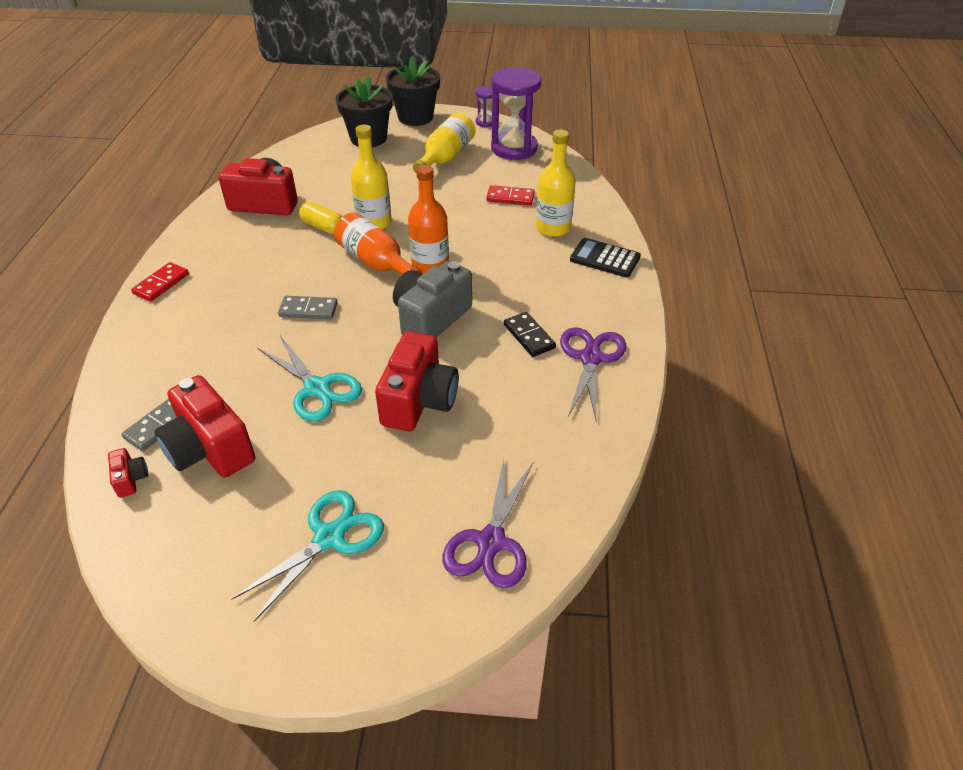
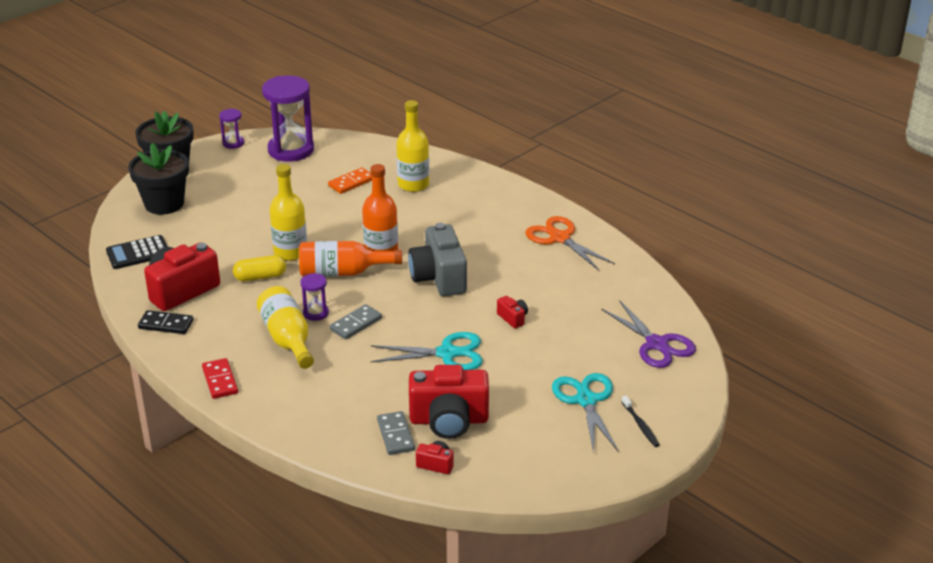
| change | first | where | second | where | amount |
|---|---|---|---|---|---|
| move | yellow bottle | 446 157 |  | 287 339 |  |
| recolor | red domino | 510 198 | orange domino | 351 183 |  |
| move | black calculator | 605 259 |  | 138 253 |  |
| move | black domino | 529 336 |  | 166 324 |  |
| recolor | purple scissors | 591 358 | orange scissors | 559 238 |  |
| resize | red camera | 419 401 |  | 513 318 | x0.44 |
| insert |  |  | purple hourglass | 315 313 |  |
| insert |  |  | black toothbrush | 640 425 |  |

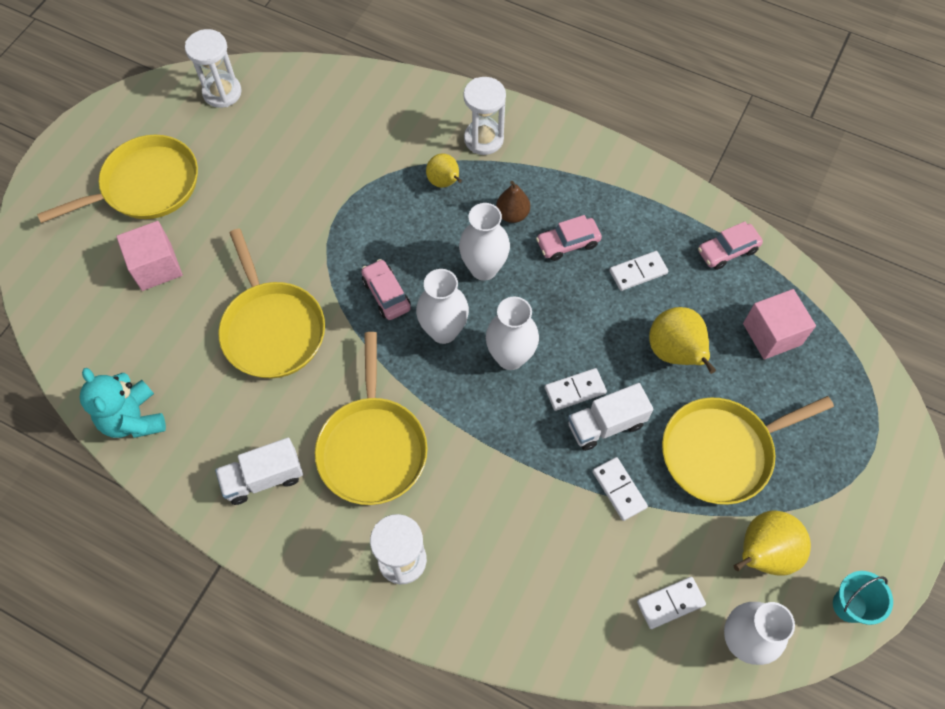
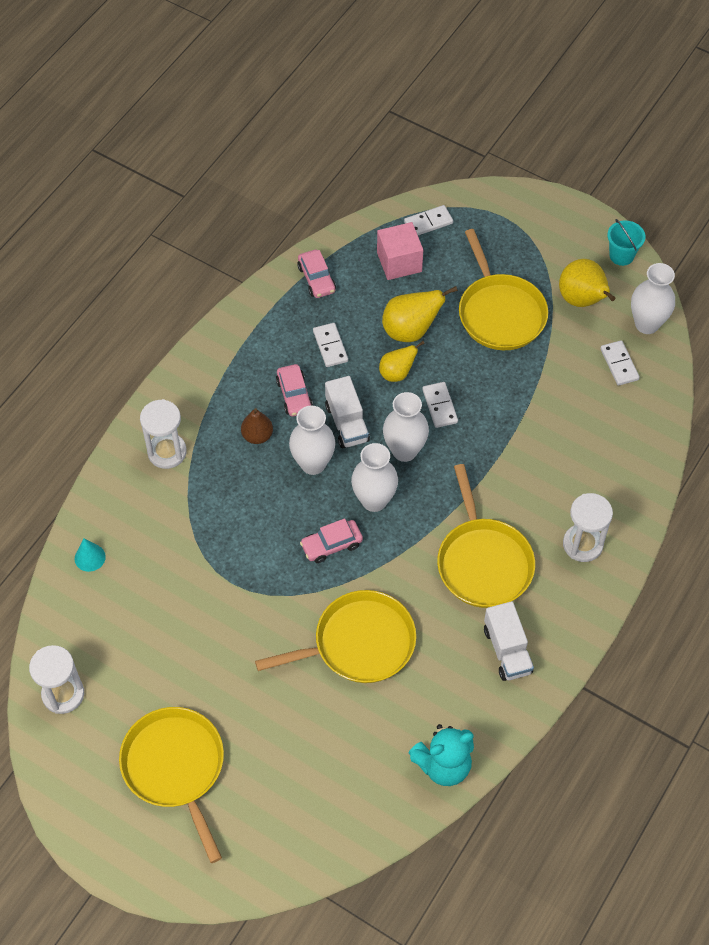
| change | first | where | second | where | amount |
|---|---|---|---|---|---|
| move | yellow pear | 444 182 |  | 397 373 |  |
| delete | pink cube | 156 266 |  |  |  |
| rotate | yellow pan | 372 448 |  | 483 562 | 75 degrees clockwise |
| move | white truck | 606 424 |  | 347 423 |  |
| move | white domino | 619 489 |  | 428 222 |  |
| insert |  |  | turquoise cone | 90 557 |  |

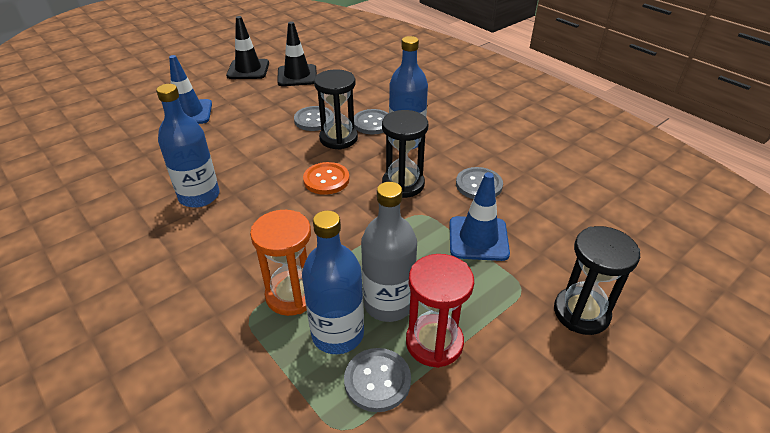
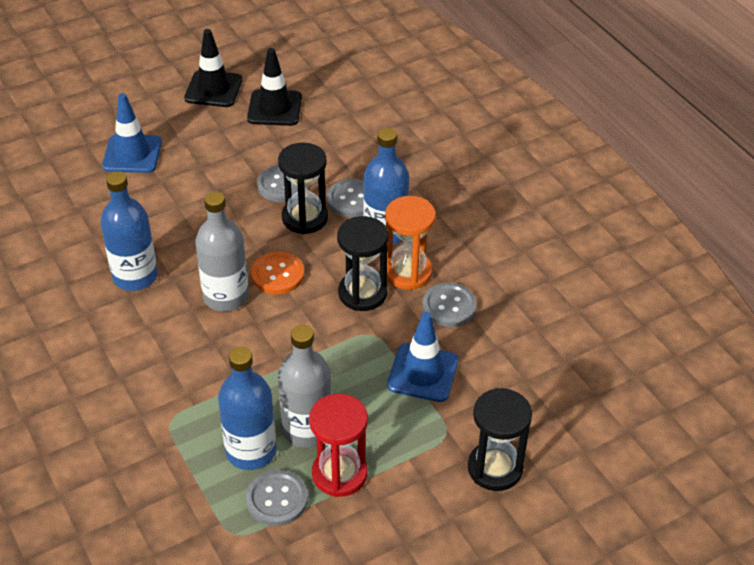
| change | first | where | second | where | amount |
|---|---|---|---|---|---|
| move | orange hourglass | 292 295 |  | 408 272 |  |
| insert |  |  | grey bottle | 226 296 |  |

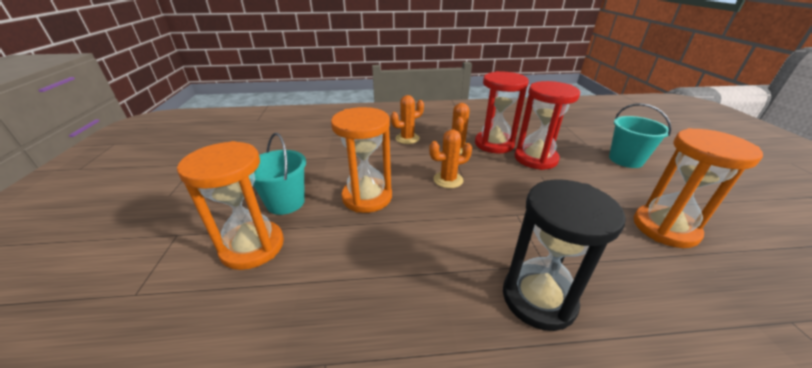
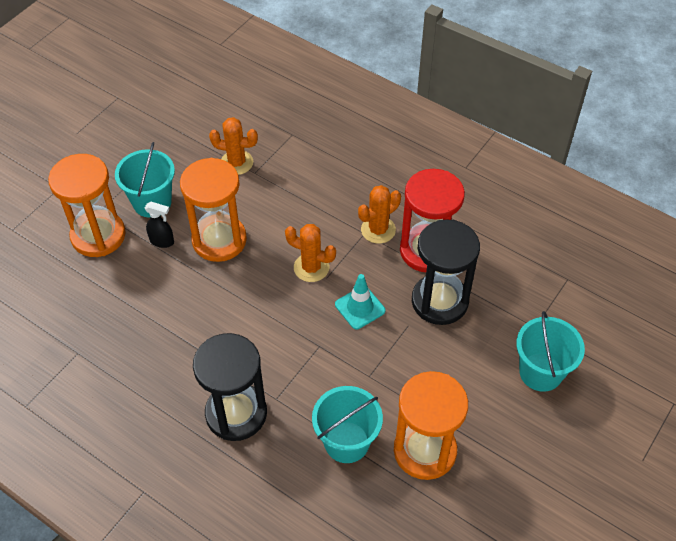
| change | first | where | second | where | amount |
|---|---|---|---|---|---|
| recolor | red hourglass | 535 158 | black hourglass | 439 301 |  |
| move | orange cactus | 407 138 |  | 236 163 |  |
| insert |  |  | black spray bottle | 162 241 |  |
| insert |  |  | turquoise traffic cone | 360 307 |  |
| insert |  |  | turquoise bucket | 346 442 |  |

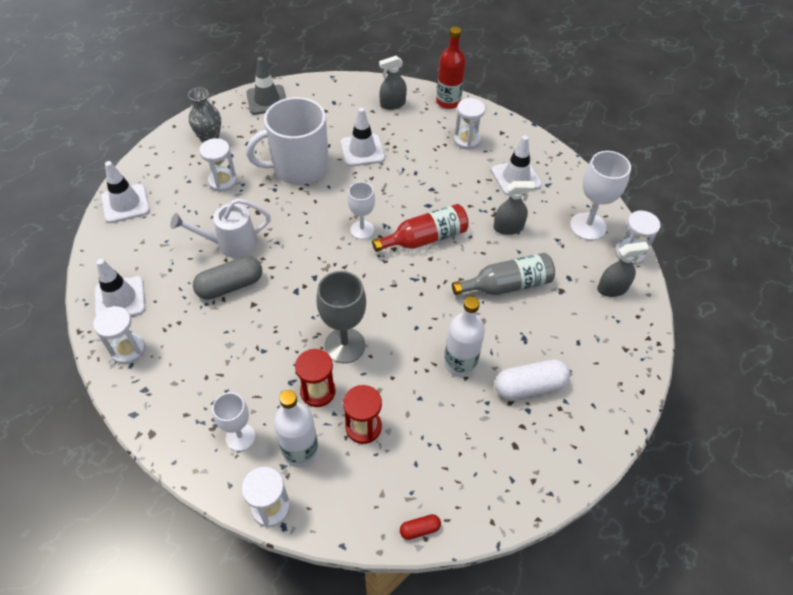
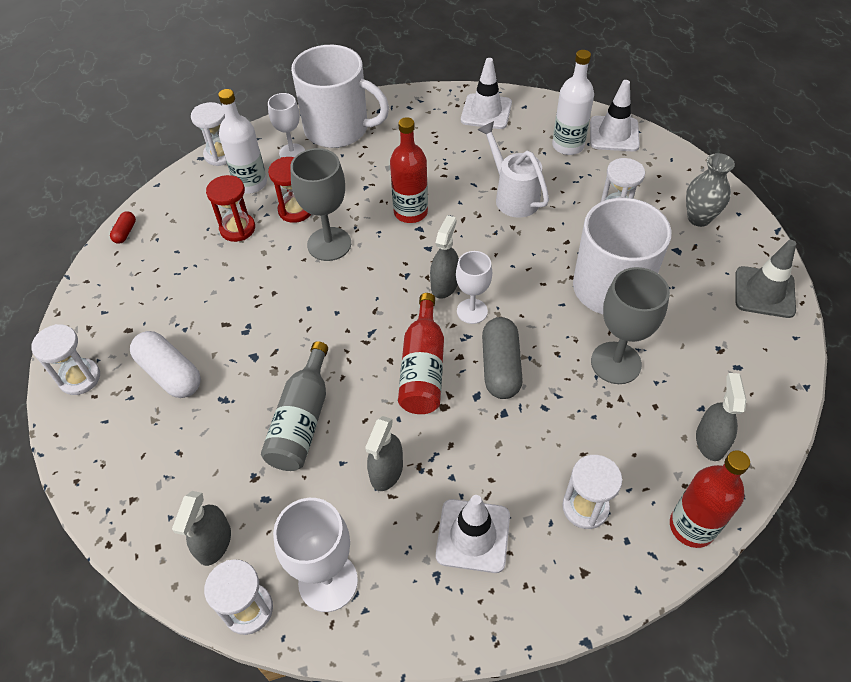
| change | first | where | second | where | amount |
|---|---|---|---|---|---|
| replace | white traffic cone | 362 150 | grey goblet | 616 363 |  |
| rotate | white watering can | 231 244 |  | 513 196 | 45 degrees counterclockwise |
| move | grey capsule | 230 286 |  | 500 367 |  |
| move | white bottle | 460 363 |  | 568 146 |  |
| move | white hourglass | 128 349 |  | 80 378 |  |
| rotate | white capsule | 529 386 |  | 170 373 | 60 degrees counterclockwise |
| insert |  |  | white mug | 338 129 |  |
| insert |  |  | red bottle | 410 212 |  |
| insert |  |  | grey spray bottle | 444 284 |  |

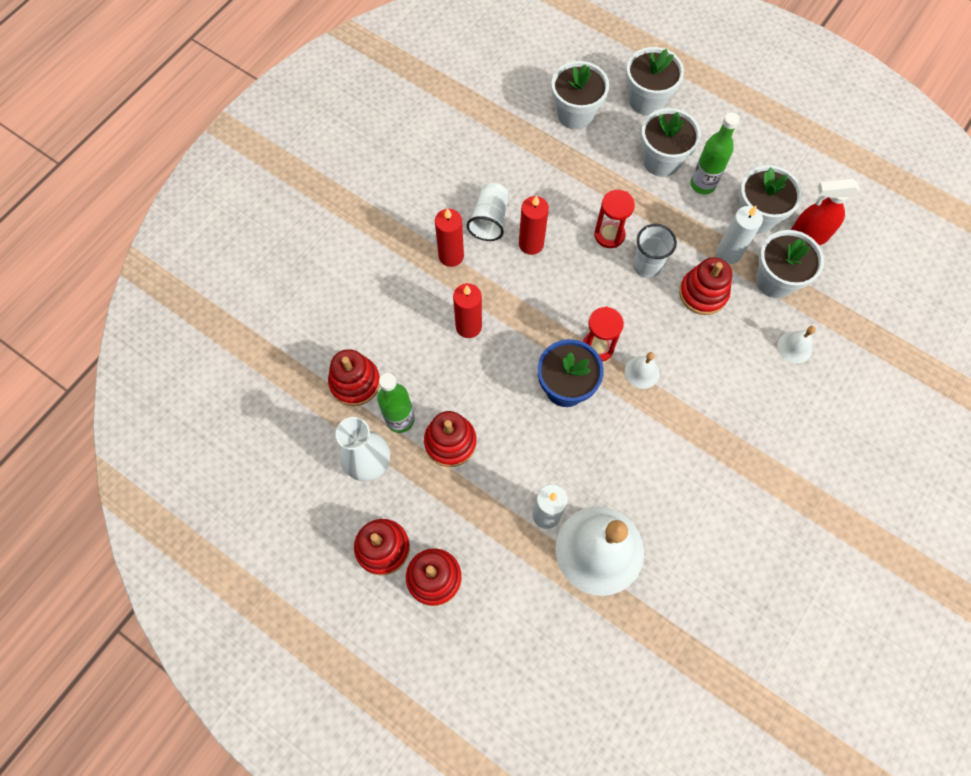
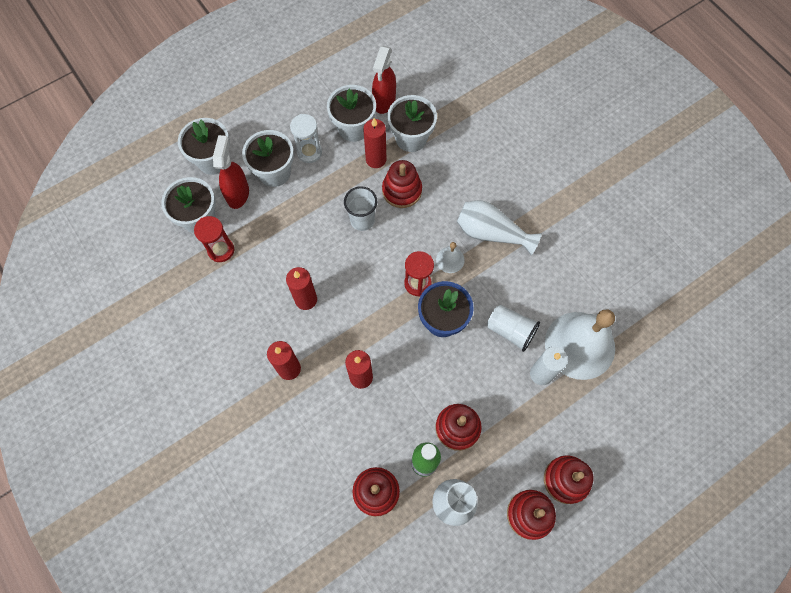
| change | first | where | second | where | amount |
|---|---|---|---|---|---|
| replace | green bottle | 702 184 | white hourglass | 309 152 |  |
| move | white cup | 489 220 |  | 510 331 |  |
| move | red hourglass | 609 235 |  | 221 250 |  |
| recolor | white candle | 728 253 | red candle | 376 159 |  |
| delete | white bell | 794 347 |  |  |  |
| insert |  |  | red spray bottle | 238 194 |  |
| insert |  |  | white vase | 491 233 |  |

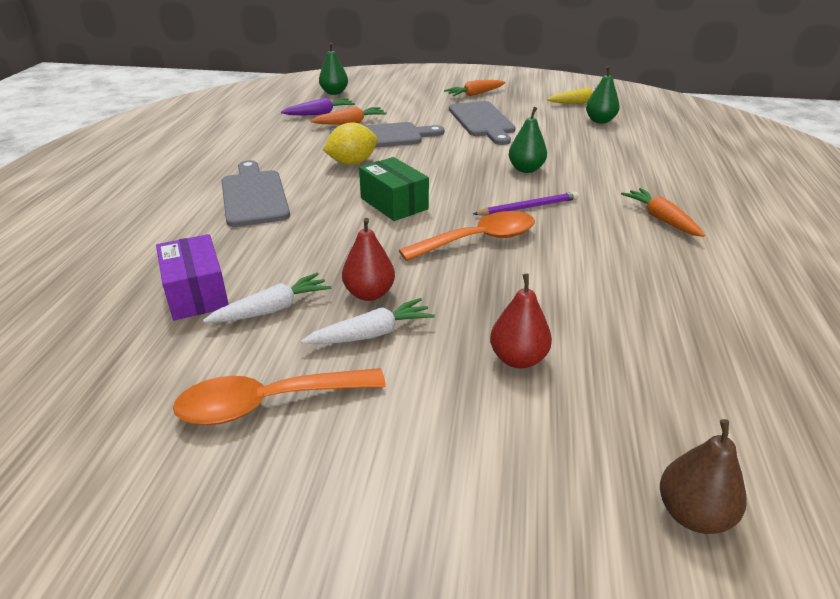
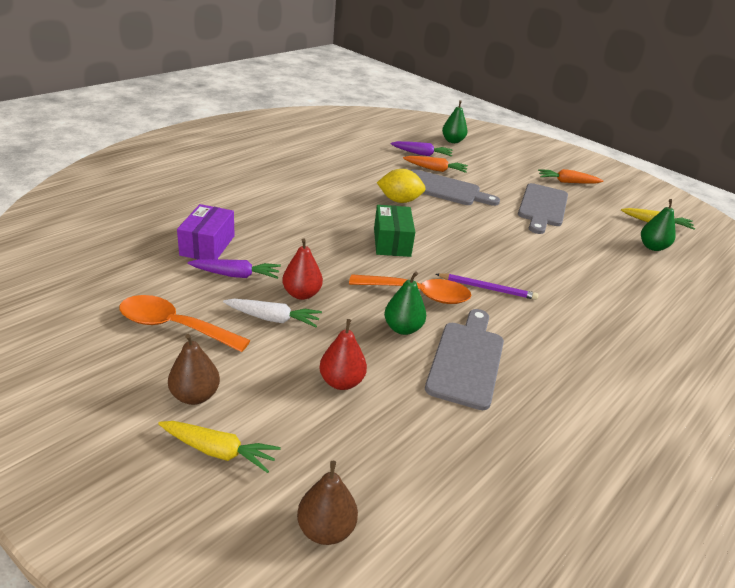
| change | first | where | second | where | amount |
|---|---|---|---|---|---|
| move | green pear | 526 169 |  | 402 328 |  |
| move | grey cutting board | 253 196 |  | 466 360 |  |
| delete | orange carrot | 661 219 |  |  |  |
| recolor | white carrot | 271 309 | purple carrot | 235 275 |  |
| insert |  |  | brown pear | 195 395 |  |
| insert |  |  | yellow carrot | 218 451 |  |

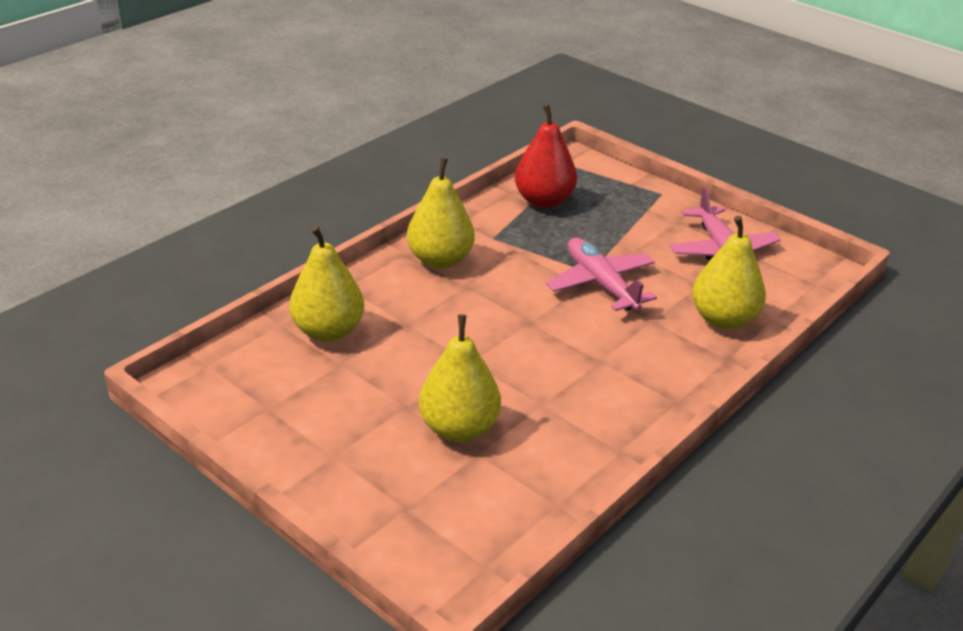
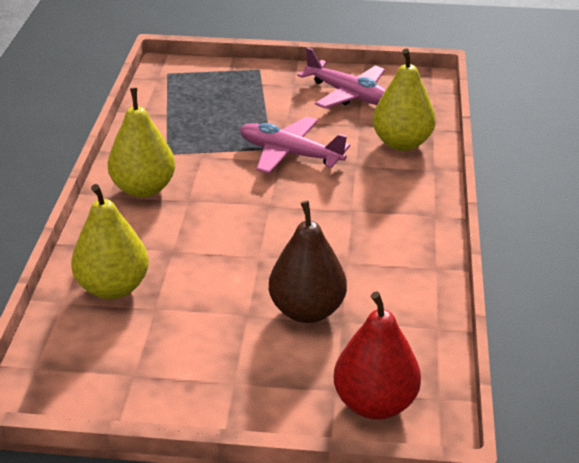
| change | first | where | second | where | amount |
|---|---|---|---|---|---|
| move | red pear | 544 201 |  | 375 403 |  |
| recolor | yellow pear | 459 428 | brown pear | 307 311 |  |

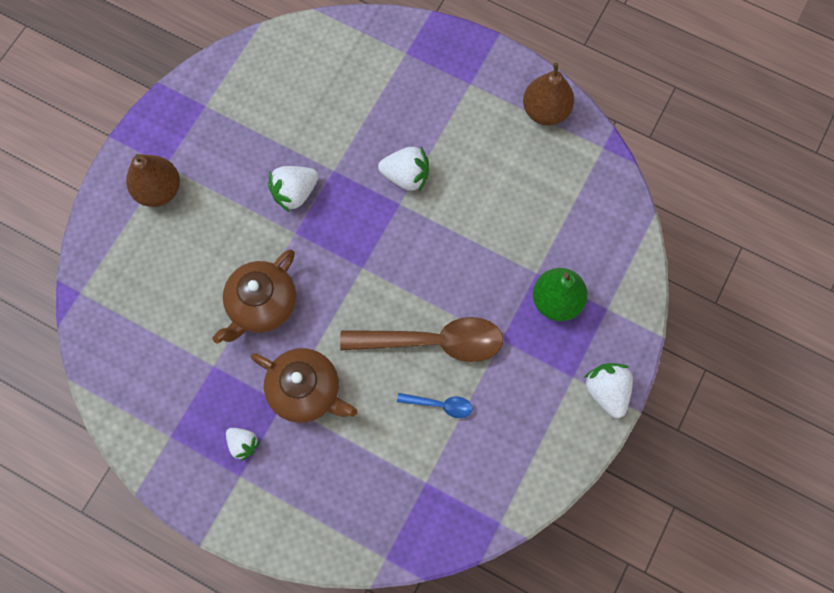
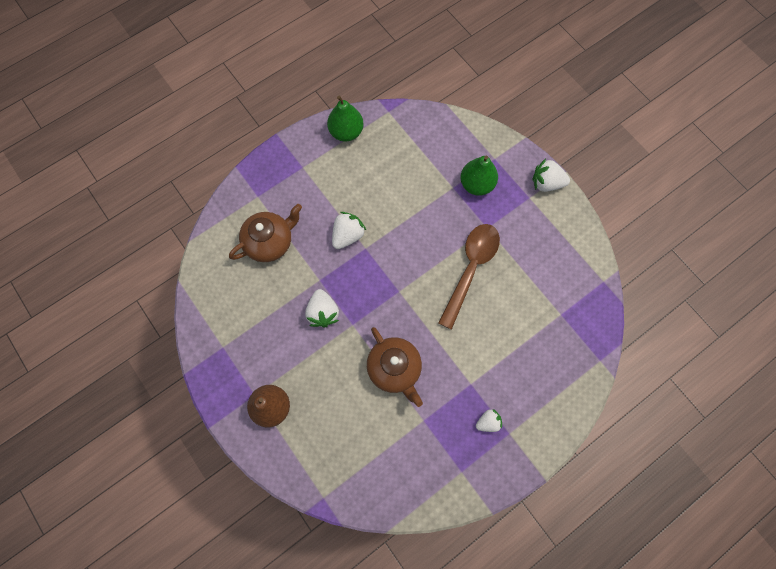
| change | first | where | second | where | amount |
|---|---|---|---|---|---|
| recolor | brown pear | 545 111 | green pear | 346 132 |  |
| move | brown teapot | 306 391 |  | 270 242 |  |
| delete | blue spoon | 440 405 |  |  |  |

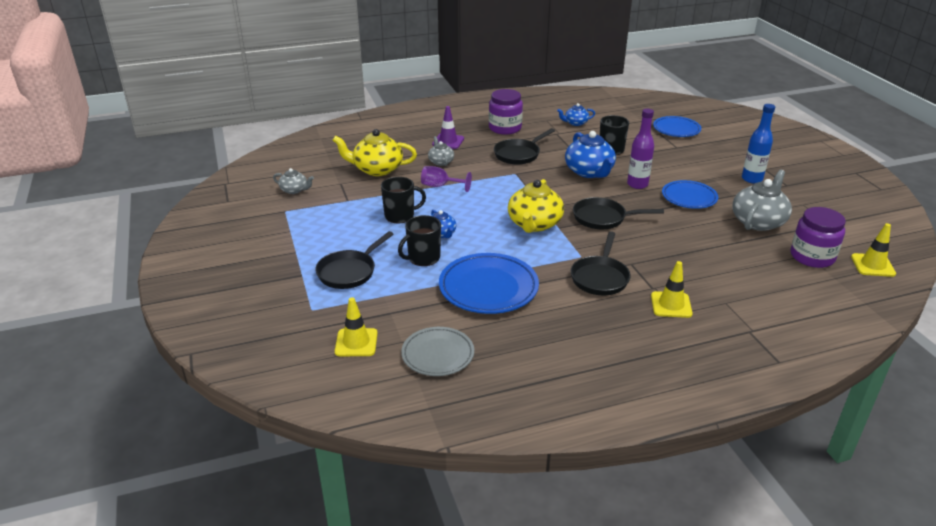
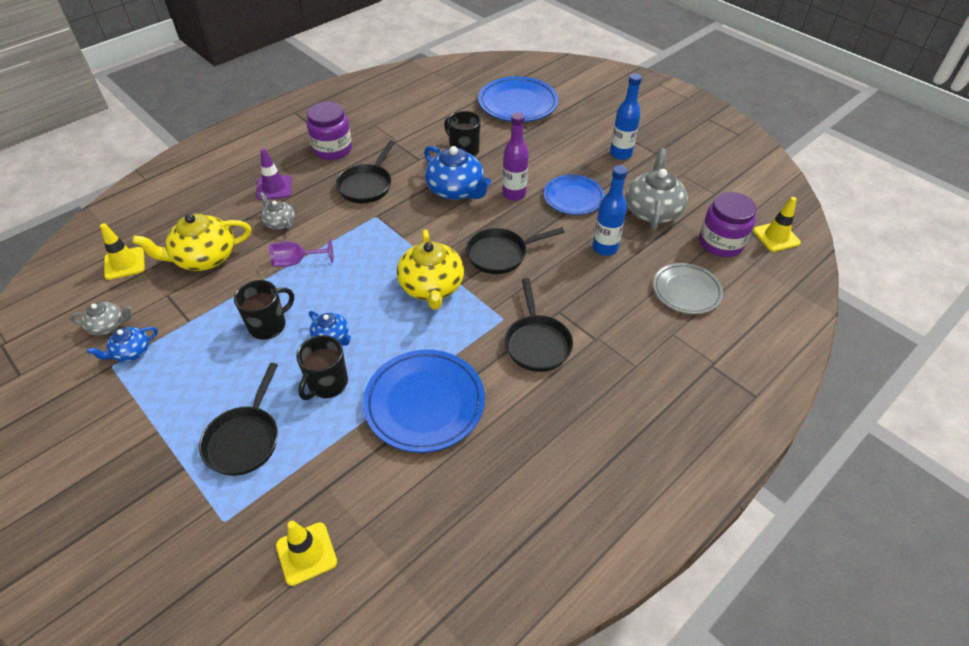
| change | first | where | second | where | amount |
|---|---|---|---|---|---|
| move | blue teapot | 575 123 |  | 131 352 |  |
| resize | blue plate | 676 129 |  | 517 104 | x1.53 |
| move | yellow traffic cone | 671 305 |  | 124 263 |  |
| move | grey plate | 438 355 |  | 686 291 |  |
| insert |  |  | blue bottle | 605 248 |  |

